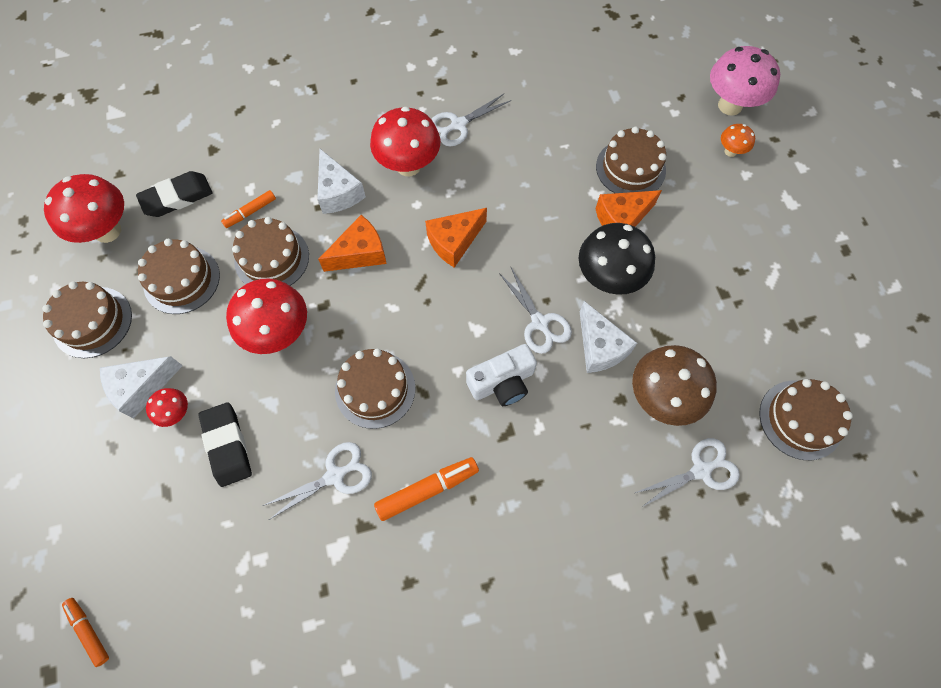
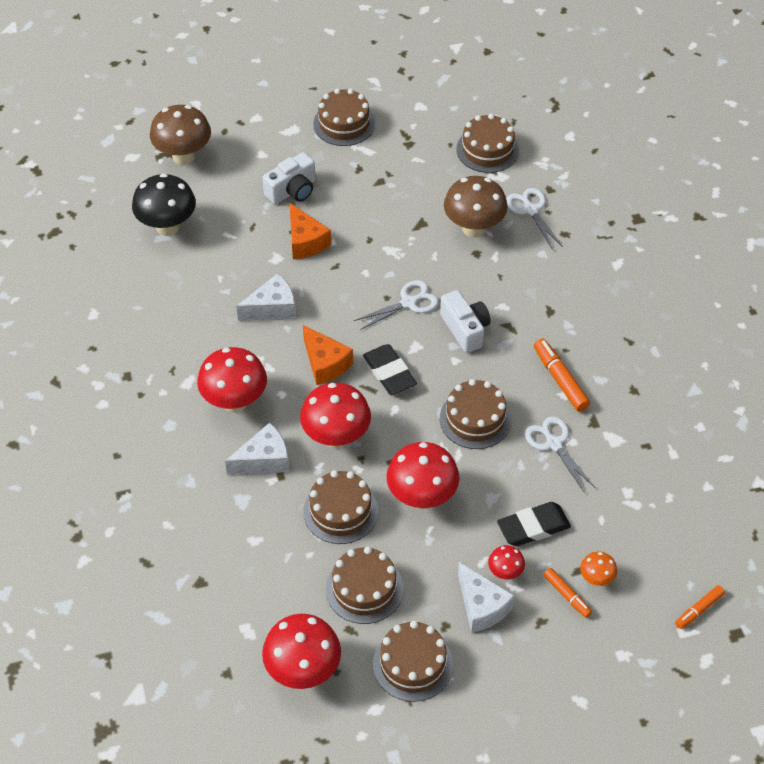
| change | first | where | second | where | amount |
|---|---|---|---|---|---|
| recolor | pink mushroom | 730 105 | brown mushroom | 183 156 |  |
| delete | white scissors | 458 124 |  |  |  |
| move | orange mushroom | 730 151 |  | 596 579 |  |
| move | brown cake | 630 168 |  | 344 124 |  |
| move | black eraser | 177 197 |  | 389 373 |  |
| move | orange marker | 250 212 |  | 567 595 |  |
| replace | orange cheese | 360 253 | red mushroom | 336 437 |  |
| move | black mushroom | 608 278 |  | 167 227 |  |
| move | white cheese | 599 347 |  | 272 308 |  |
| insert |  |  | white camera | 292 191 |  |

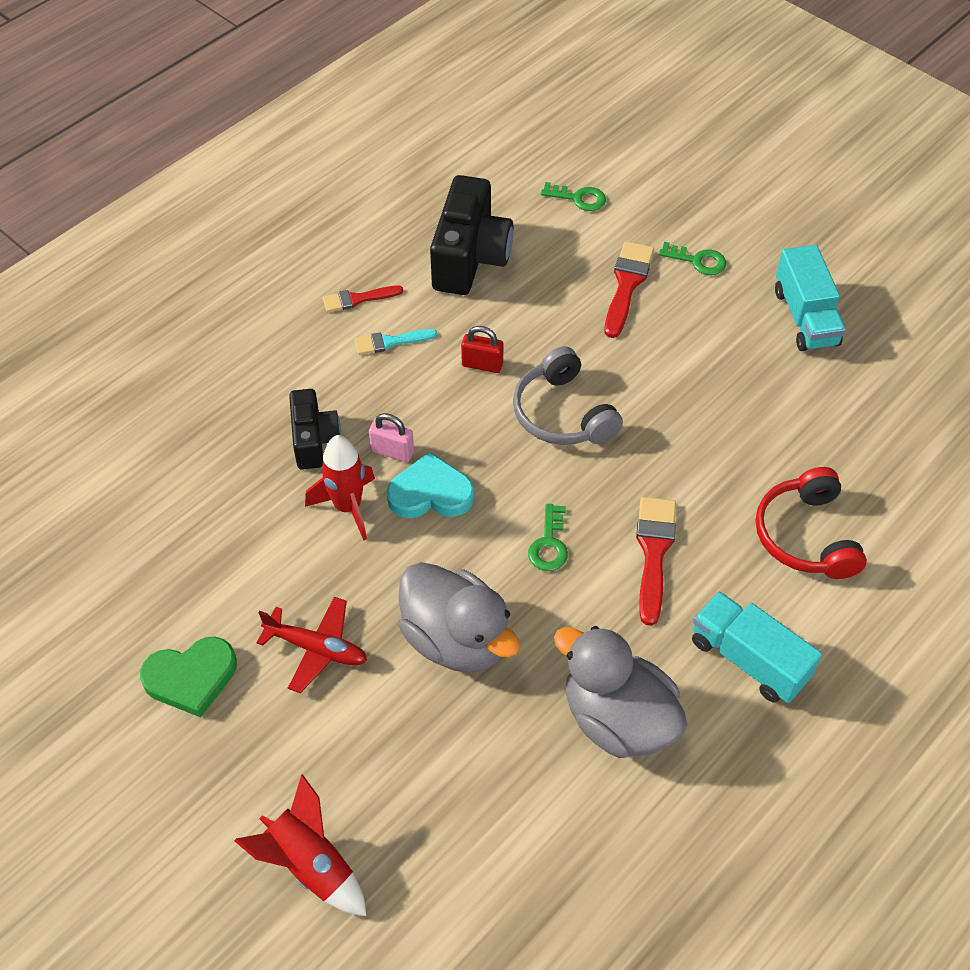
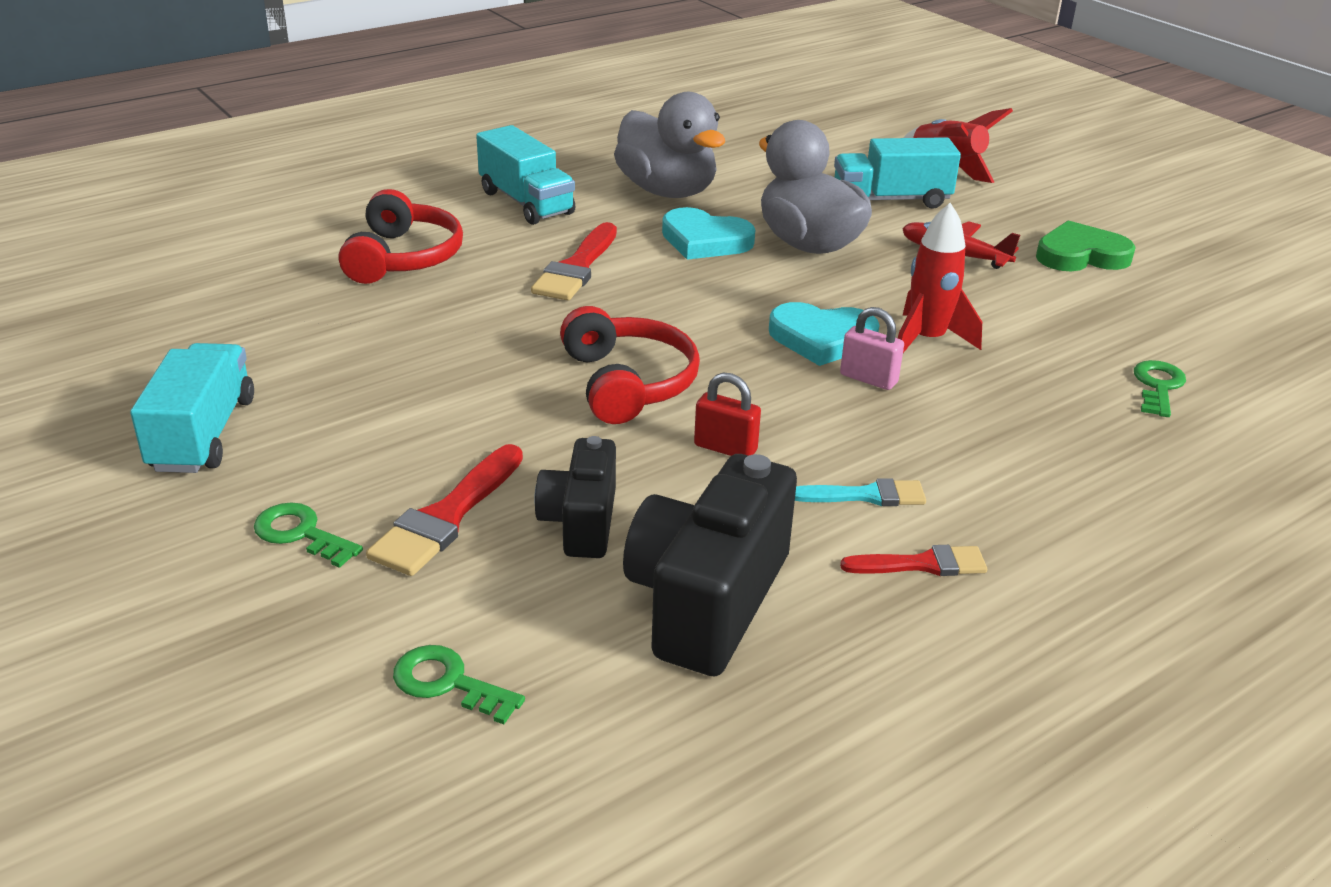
| change | first | where | second | where | amount |
|---|---|---|---|---|---|
| recolor | grey headphones | 563 413 | red headphones | 627 383 |  |
| move | black camera | 314 440 |  | 580 522 |  |
| move | green key | 549 544 |  | 1158 386 |  |
| insert |  |  | turquoise truck | 891 200 |  |
| insert |  |  | turquoise heart | 705 240 |  |

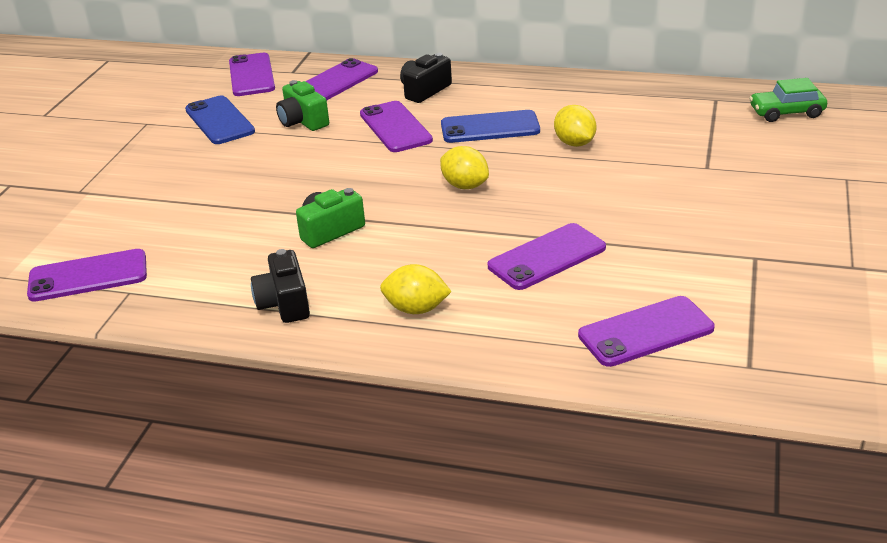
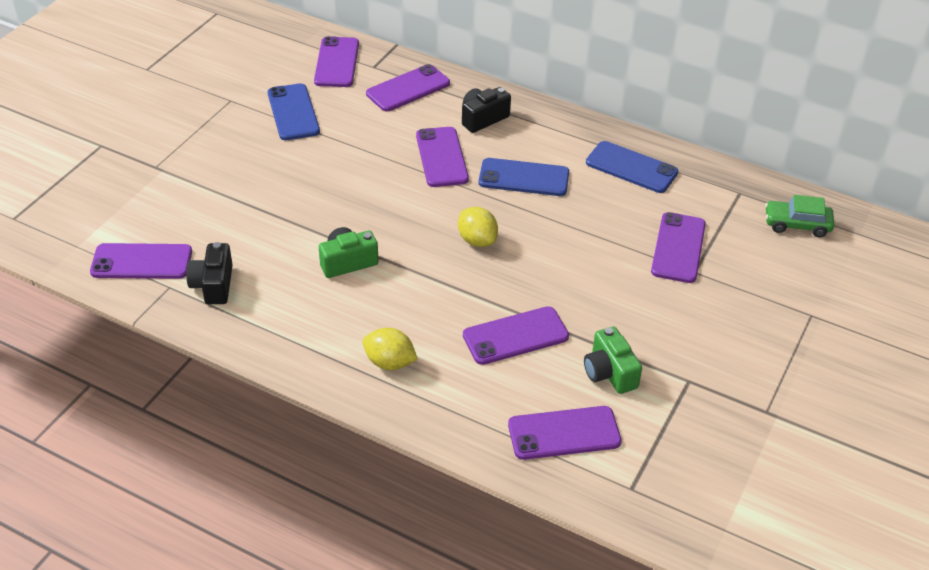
| change | first | where | second | where | amount |
|---|---|---|---|---|---|
| move | green camera | 303 121 |  | 609 372 |  |
| delete | yellow lemon | 574 143 |  |  |  |
| move | black camera | 284 303 |  | 213 285 |  |
| insert |  |  | blue phone | 631 167 |  |
| insert |  |  | purple phone | 678 248 |  |

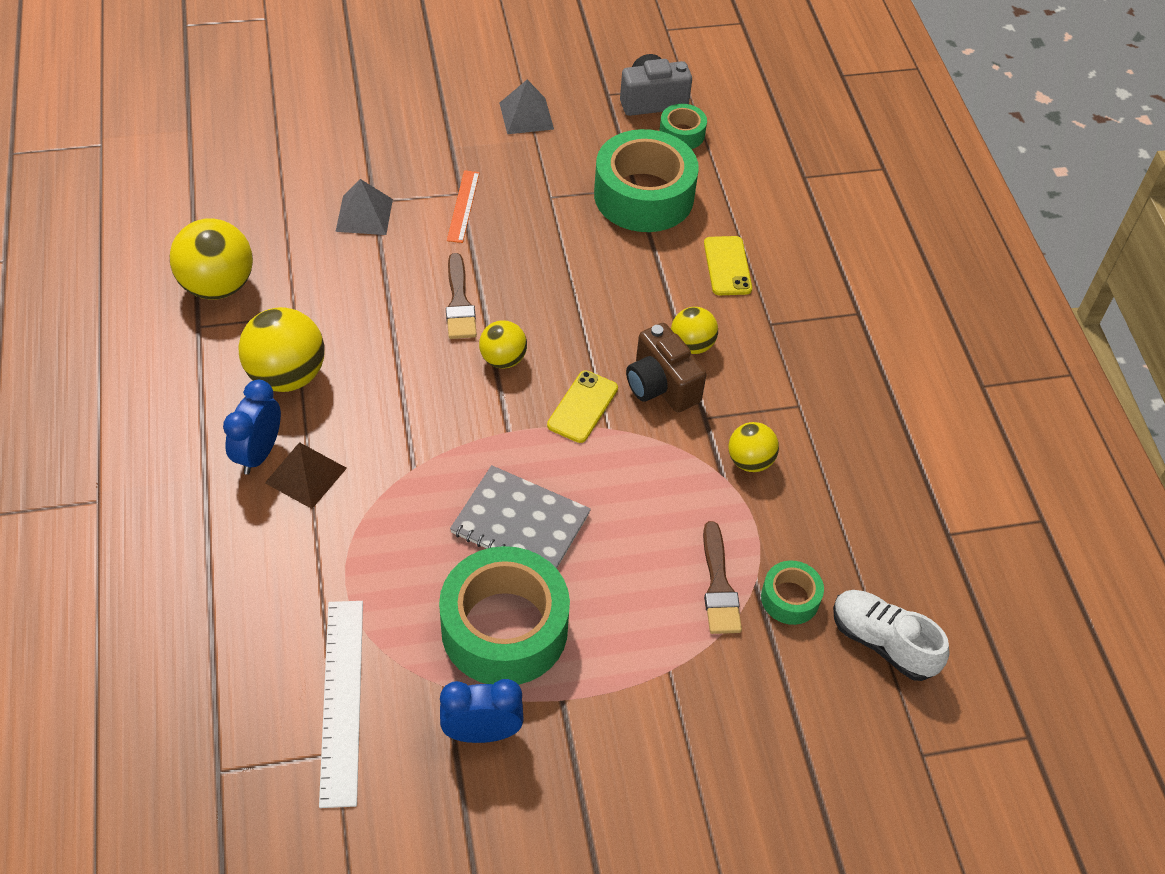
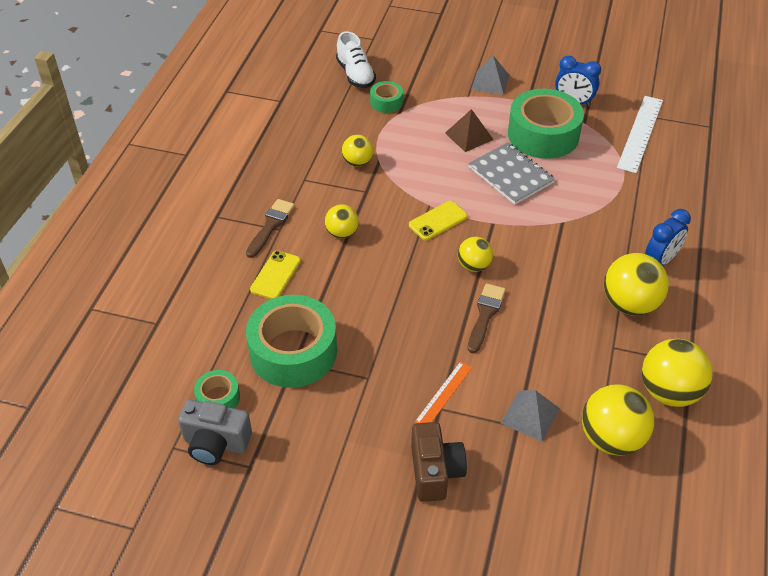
| change | first | where | second | where | amount |
|---|---|---|---|---|---|
| move | grey pyramid | 526 116 |  | 490 82 |  |
| move | brown camera | 661 386 |  | 435 472 |  |
| move | brown pyramid | 306 475 |  | 469 136 |  |
| move | brown brush | 718 586 |  | 271 226 |  |
| insert |  |  | yellow ball | 611 438 |  |

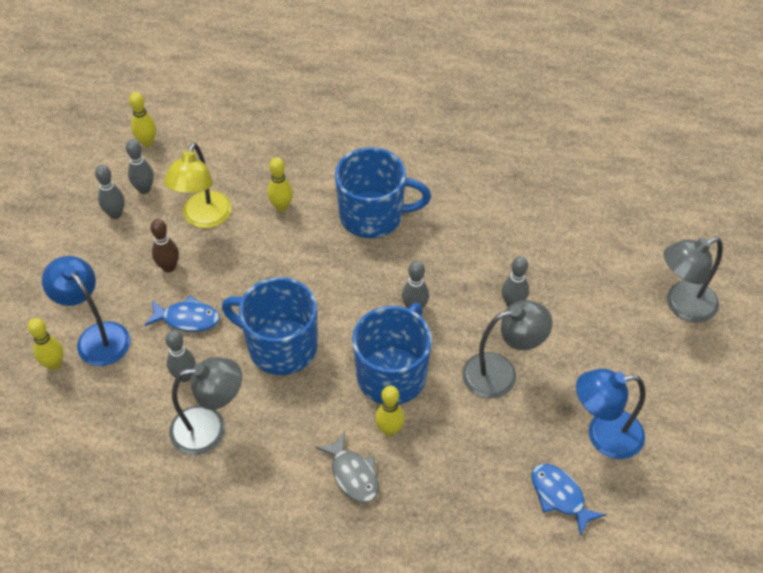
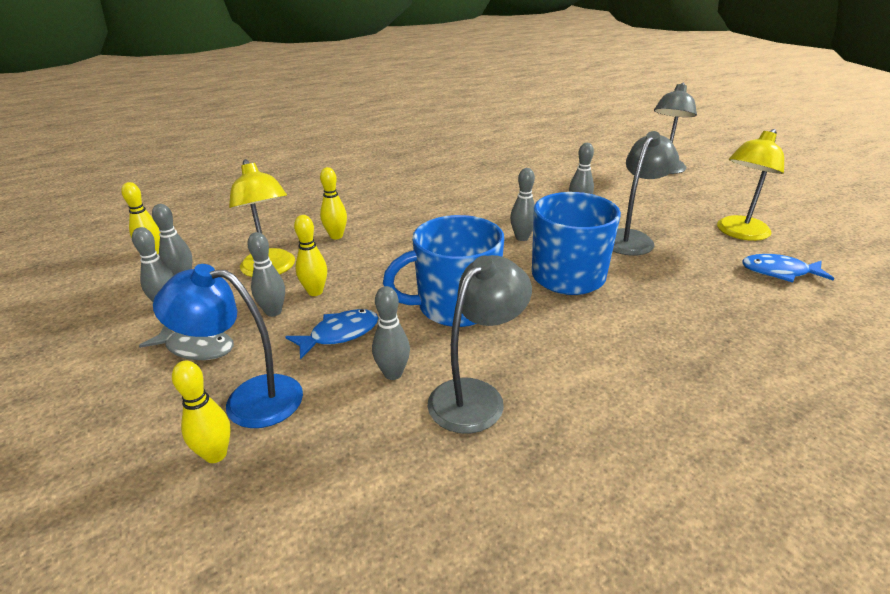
| change | first | where | second | where | amount |
|---|---|---|---|---|---|
| delete | blue mug | 373 215 |  |  |  |
| recolor | brown bowling pin | 169 267 | grey bowling pin | 273 312 |  |
| recolor | blue lamp | 603 435 | yellow lamp | 739 233 |  |
| move | yellow bowling pin | 389 430 |  | 315 292 |  |
| move | grey fish | 353 474 |  | 196 348 |  |

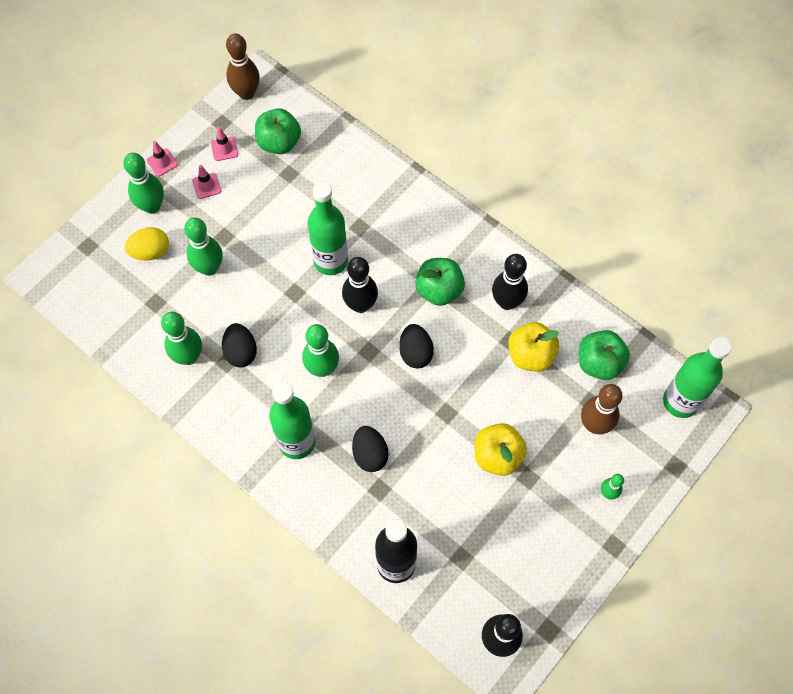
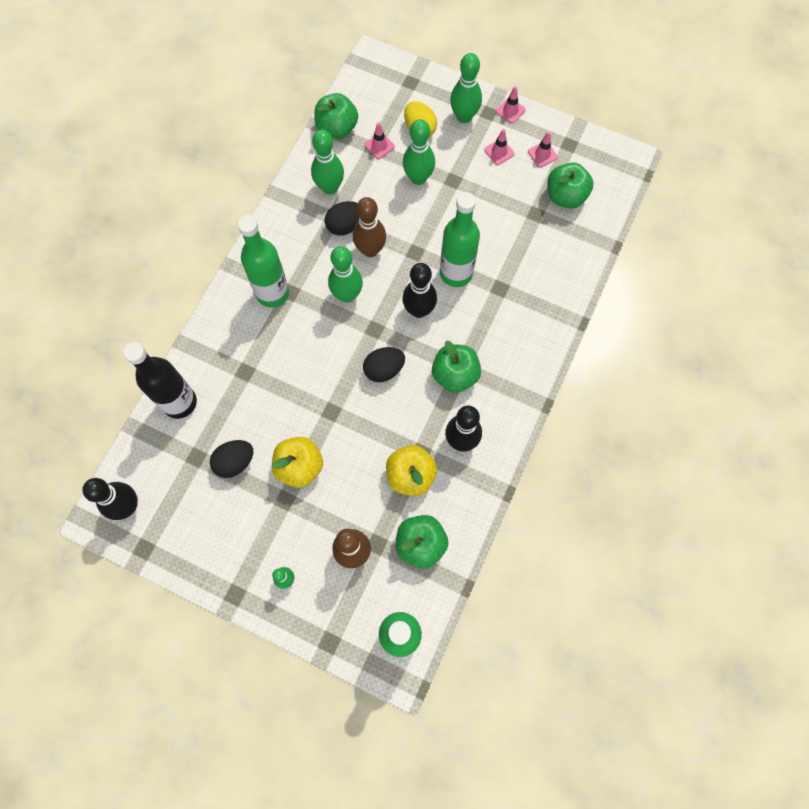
| change | first | where | second | where | amount |
|---|---|---|---|---|---|
| move | brown bowling pin | 246 93 |  | 370 250 |  |
| move | black egg | 370 454 |  | 235 462 |  |
| insert |  |  | green apple | 337 128 |  |
| insert |  |  | pink traffic cone | 379 146 |  |

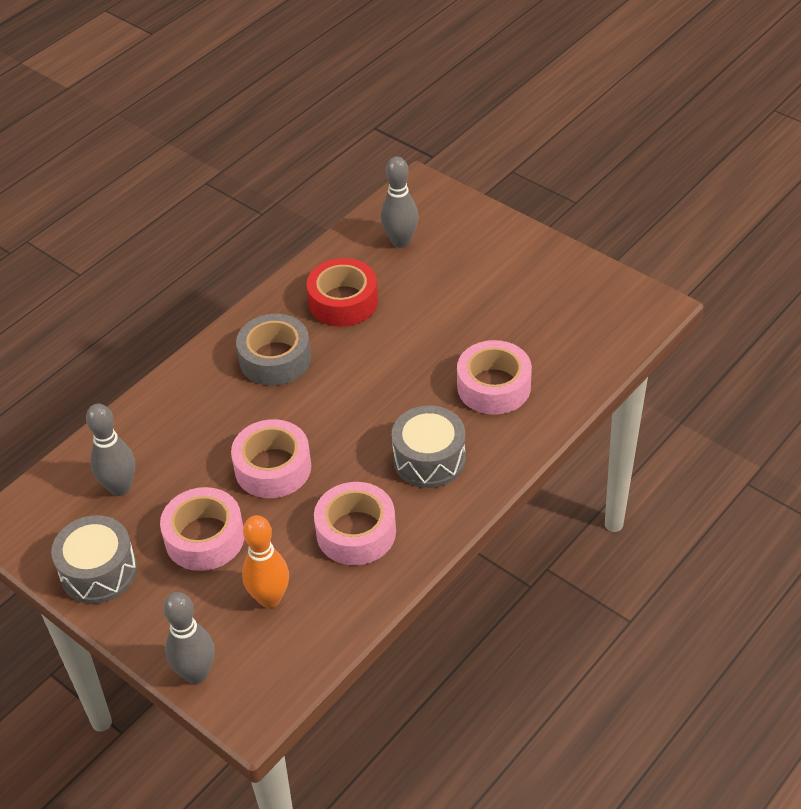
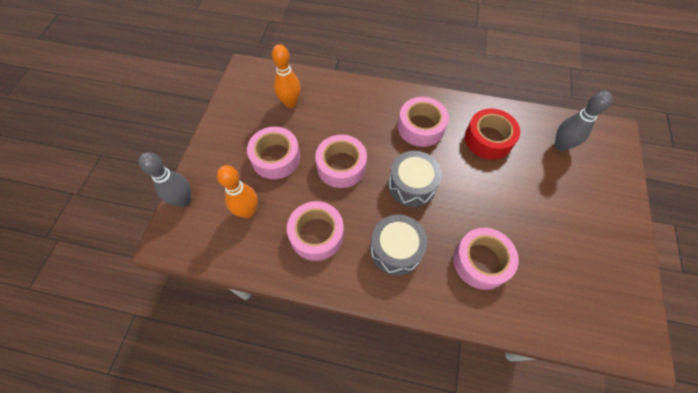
| change | first | where | second | where | amount |
|---|---|---|---|---|---|
| recolor | grey tape | 275 359 | pink tape | 420 127 |  |
| recolor | grey bowling pin | 120 487 | orange bowling pin | 290 103 |  |
| move | grey drum | 99 571 |  | 412 185 |  |

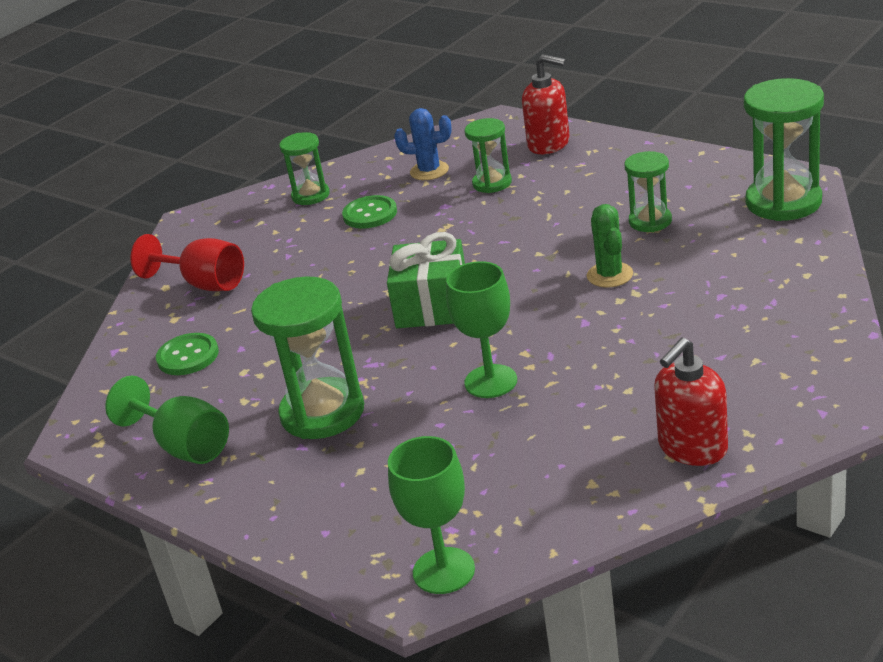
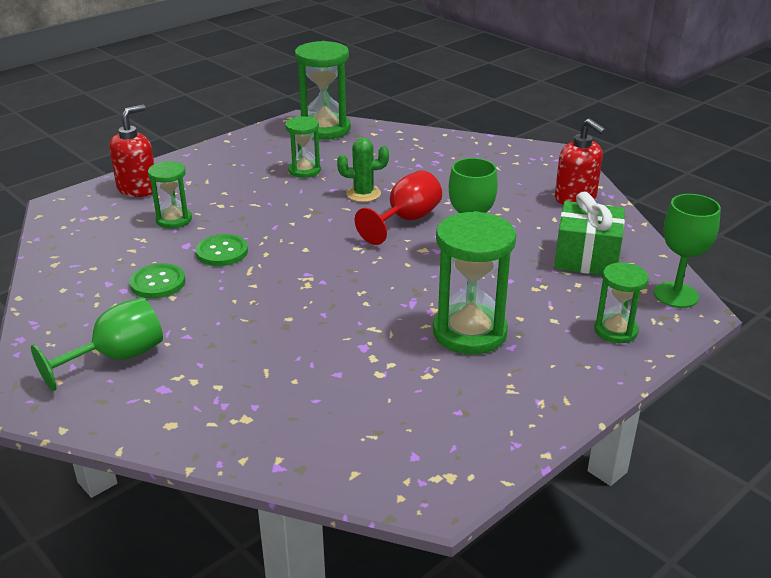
| change | first | where | second | where | amount |
|---|---|---|---|---|---|
| delete | blue cactus | 429 171 |  |  |  |
| move | green hourglass | 310 195 |  | 615 331 |  |
| move | green gift | 432 306 |  | 586 258 |  |
| move | red goblet | 204 284 |  | 406 220 |  |
| move | green button | 188 356 |  | 222 252 |  |
| move | green goblet | 184 446 |  | 117 358 |  |

